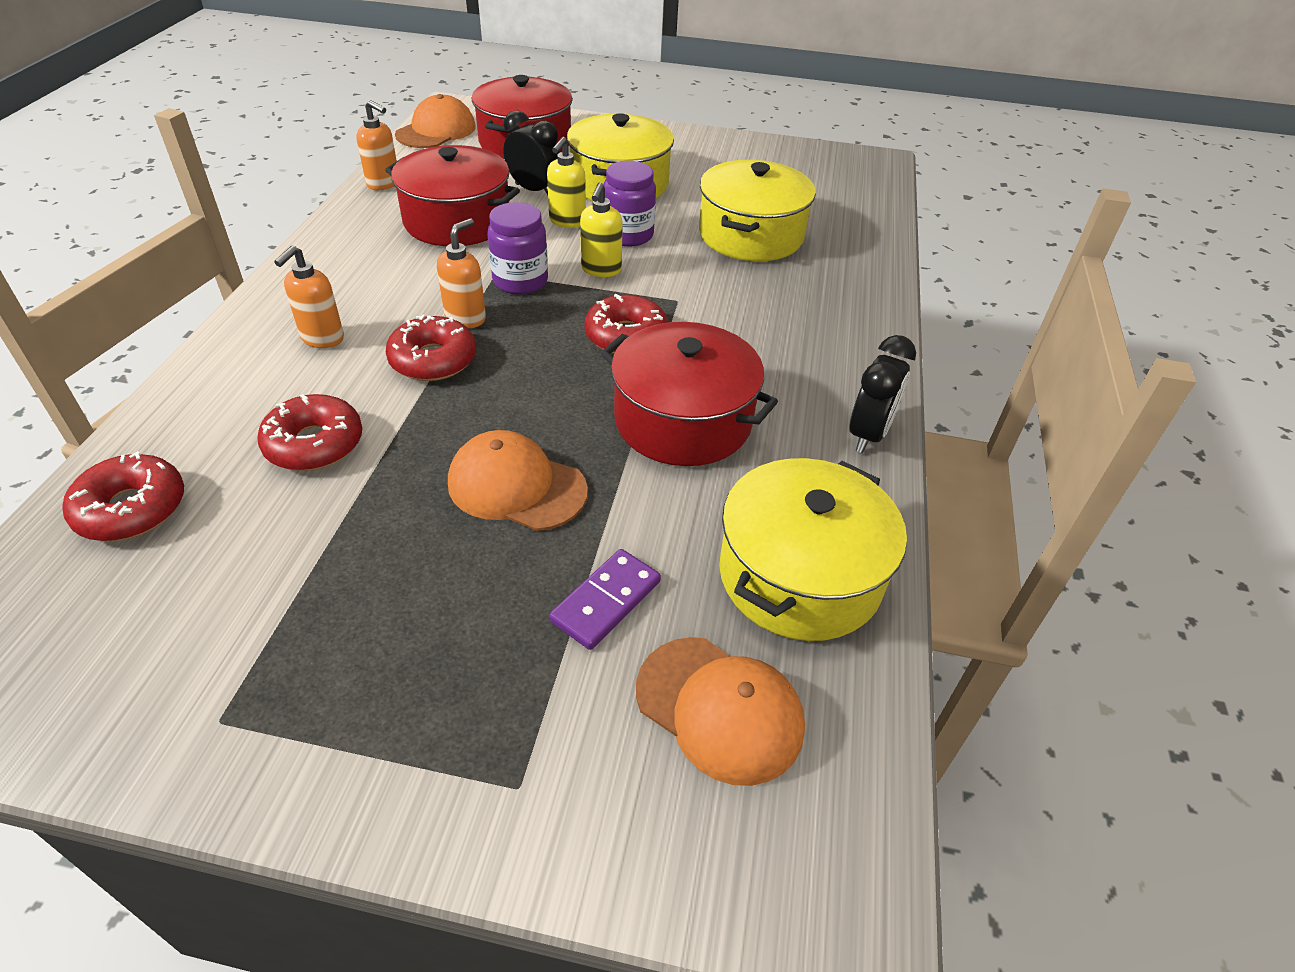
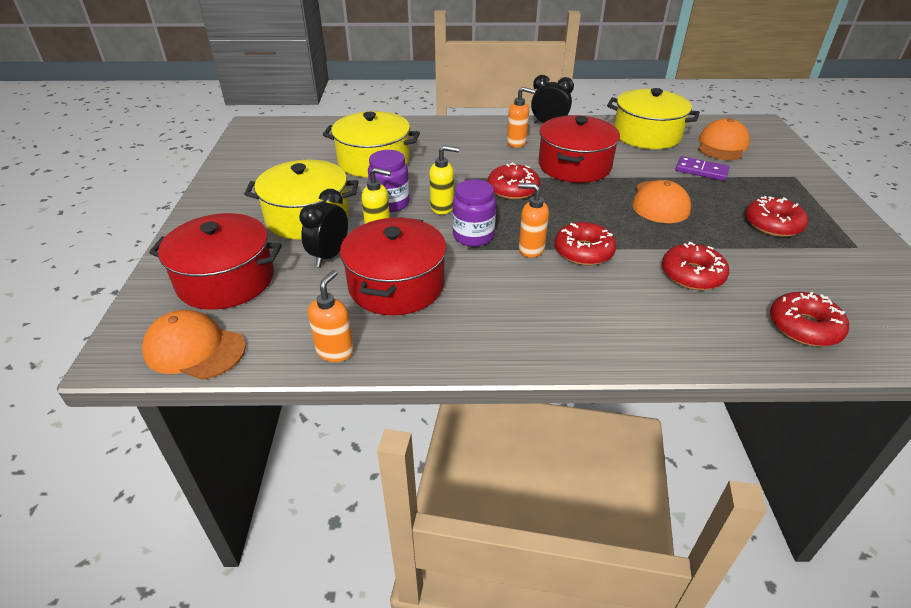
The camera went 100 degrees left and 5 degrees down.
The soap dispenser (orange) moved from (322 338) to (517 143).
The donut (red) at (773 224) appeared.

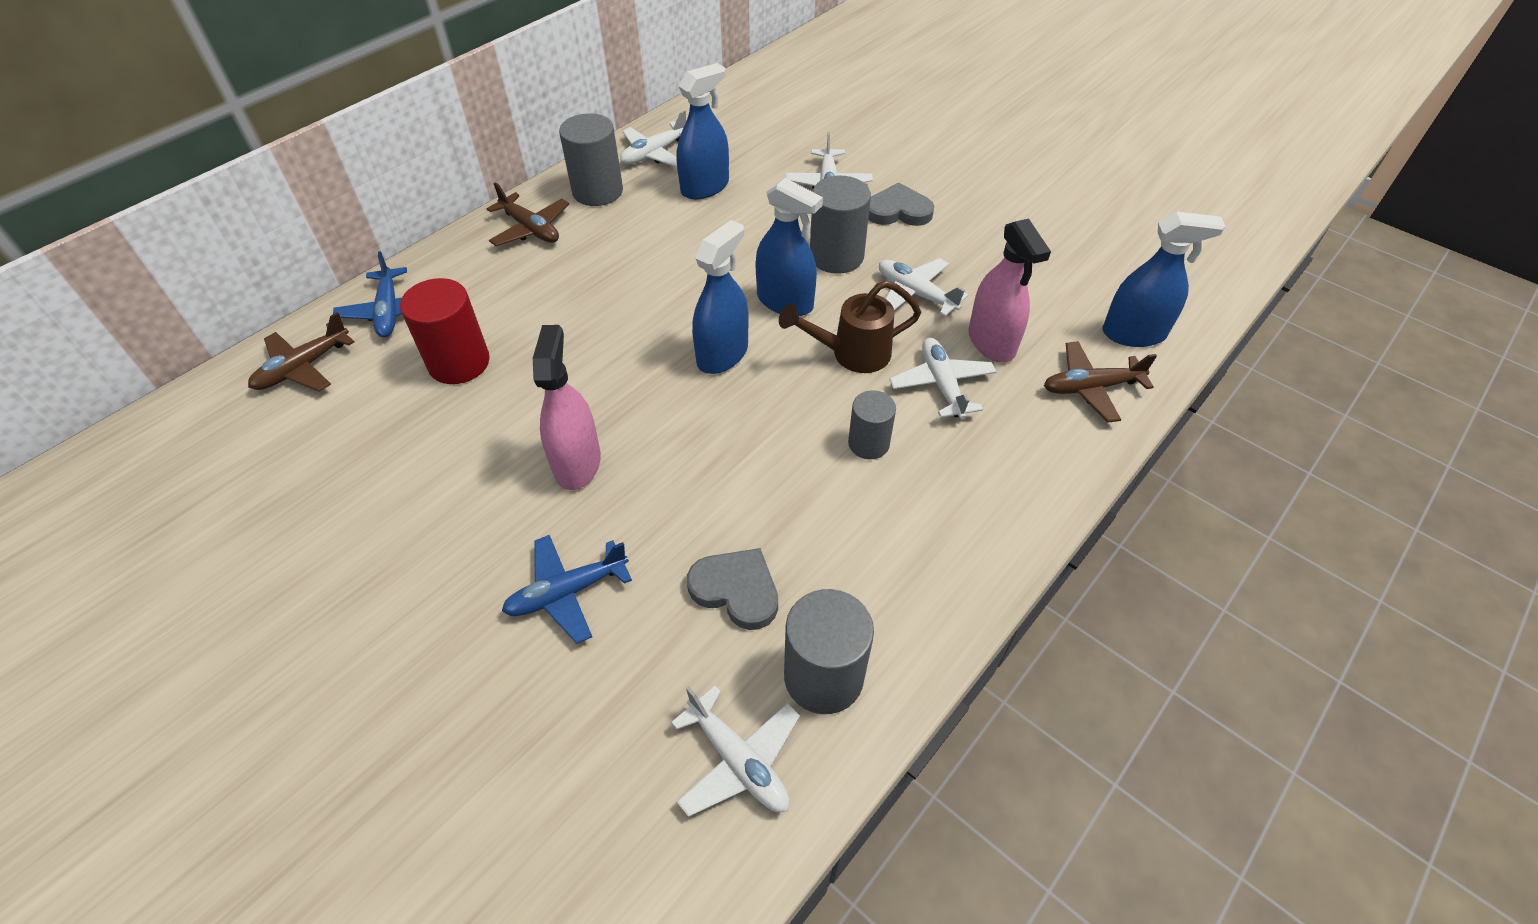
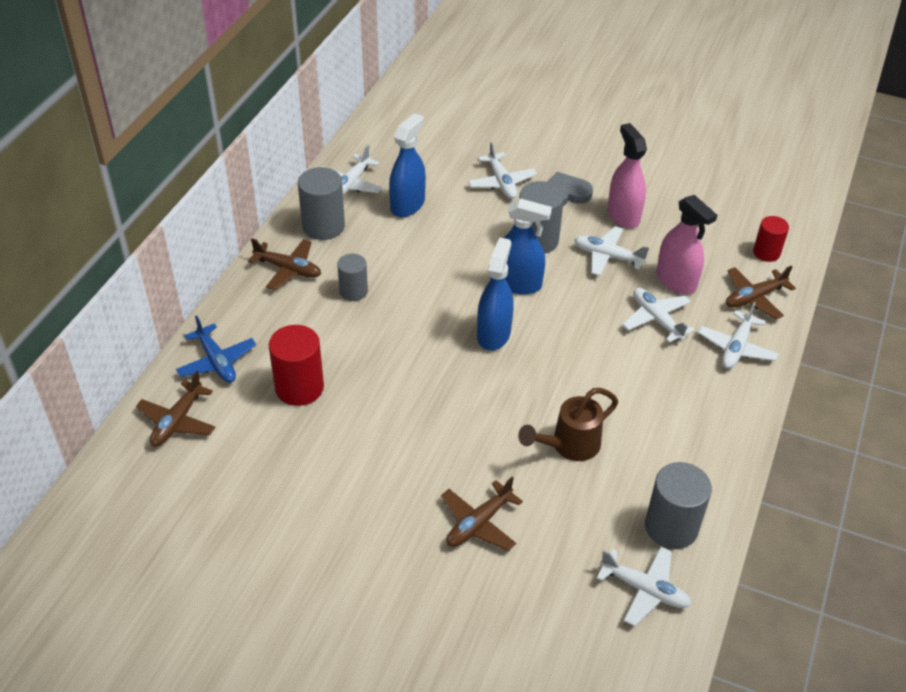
The camera went 20 degrees left and 5 degrees down.
The plane (blue) at (567 592) became the plane (brown) at (479 523).
The spray bottle (pink) moved from (577 463) to (623 215).
The heart (grey) at (736 590) disappeared.
The watering can (brown) moved from (851 354) to (568 446).
The cylinder (grey) moved from (868 443) to (353 291).
The spray bottle (blue) at (1133 333) was replaced by the cylinder (red) at (766 252).
The plane (white) at (736 347) appeared.

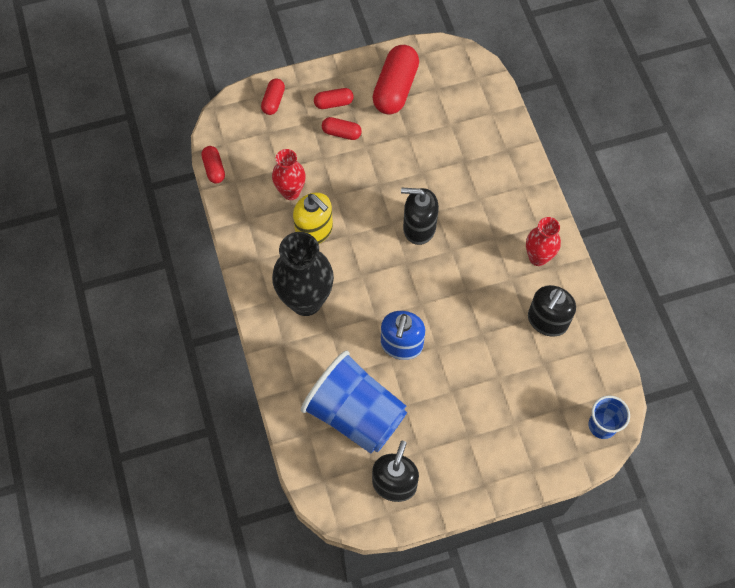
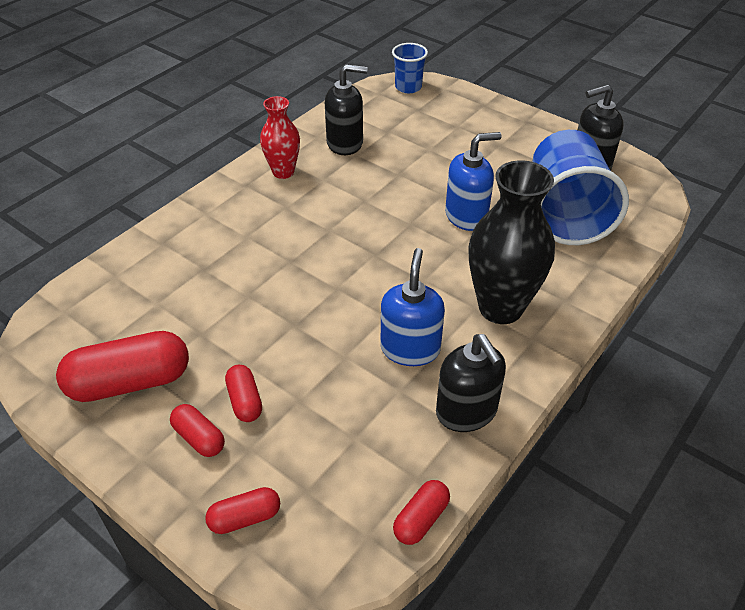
The camera went 125 degrees left and 20 degrees down.
The vase (red) at (290 192) disappeared.
The soap dispenser (yellow) at (314 230) became the soap dispenser (blue) at (410 348).
The soap dispenser (black) moved from (419 227) to (466 412).

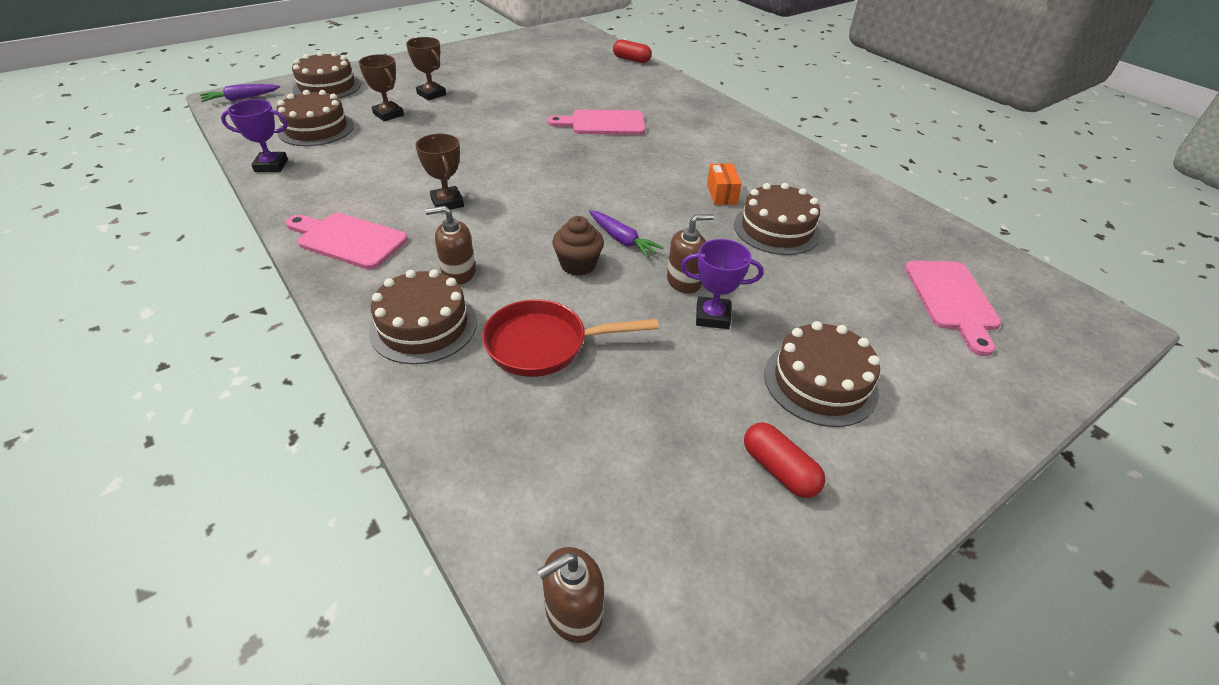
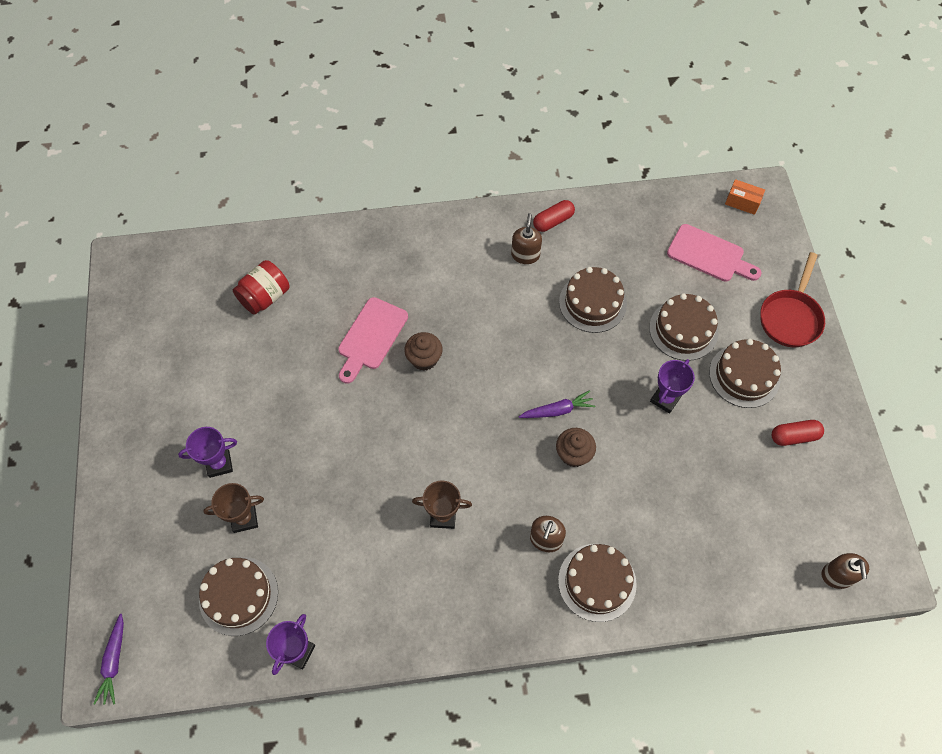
The camera went 60 degrees left and 20 degrees up.
The cutting board (pink) at (348 240) disappeared.
The cake (brown) moved from (327 87) to (683 330).
The trophy (brown) at (431 94) became the trophy (purple) at (219 464).
The pan (red) moved from (544 345) to (790 317).
The capsule (red) moved from (631 60) to (553 221).
The soap dispenser (brown) moved from (684 281) to (525 255).
The box (orange) moved from (721 194) to (742 202).
The jar (red) at (265 297) appeared.
The cupcake (brown) at (424 359) appeared.

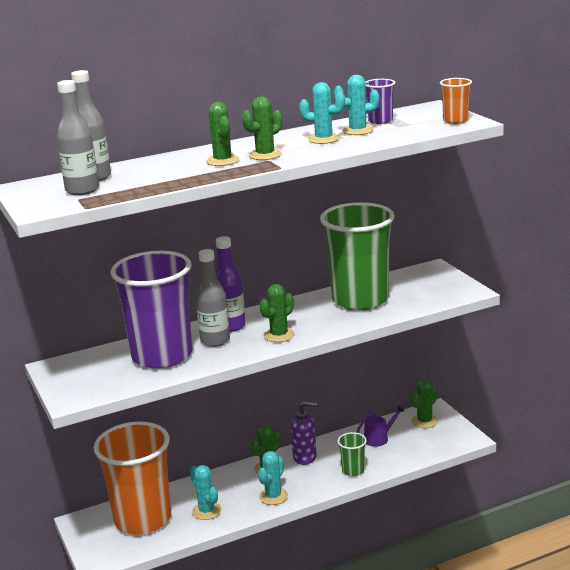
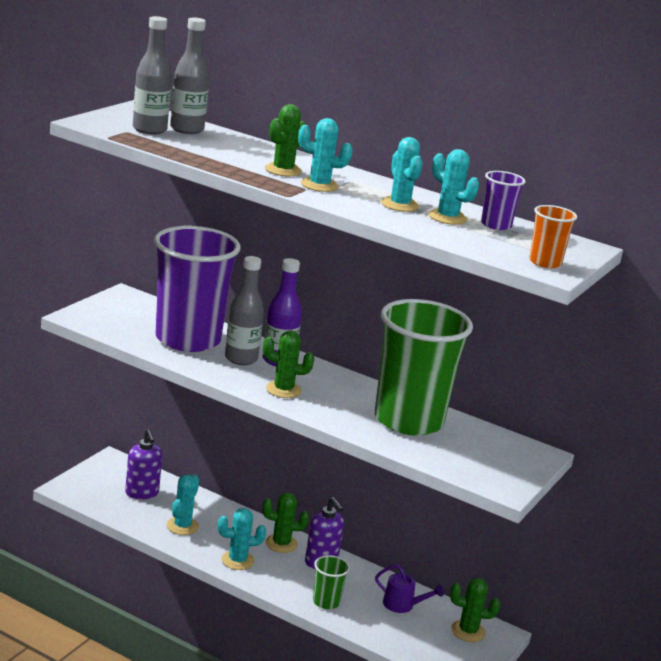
The camera went 50 degrees right and 0 degrees up.
The cup (orange) at (142 519) was replaced by the soap dispenser (purple) at (142 493).
The cactus (green) at (265 155) became the cactus (turquoise) at (319 185).

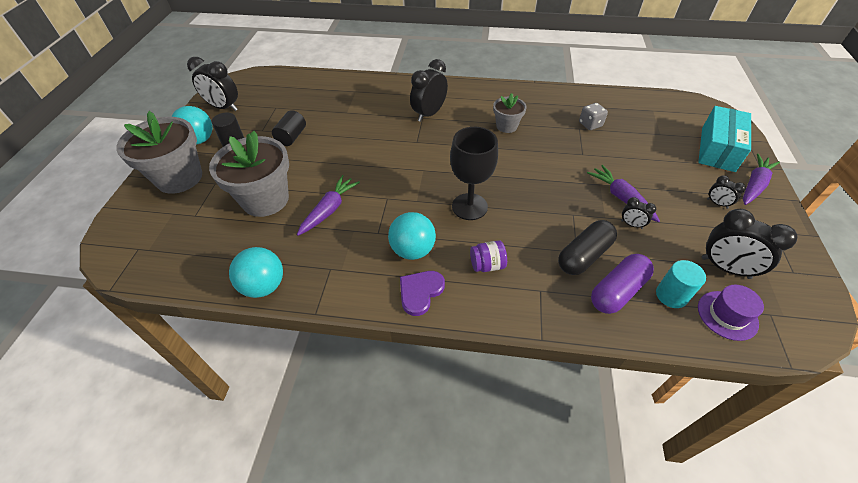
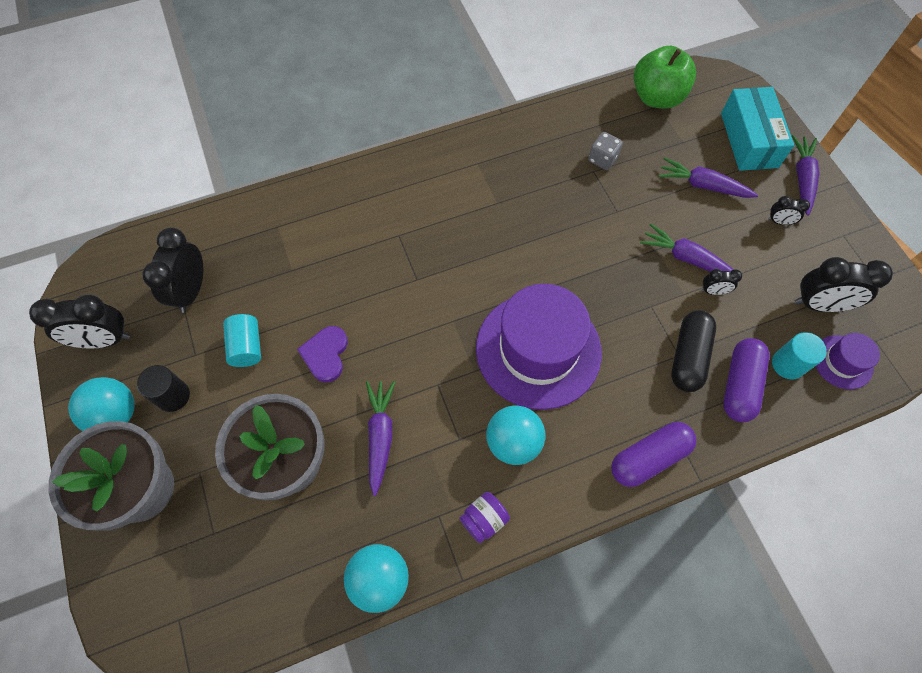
The camera went 30 degrees left and 15 degrees up.
The cylinder (black) at (292 137) became the cylinder (turquoise) at (247 347).
The heart (purple) moved from (420 292) to (325 354).
The clock (black) moved from (429 114) to (191 291).
The goblet (black) at (469 206) was replaced by the hat (purple) at (538 350).
The jar (purple) moved from (487 265) to (484 520).
The flower pot (grey) at (506 126) disappeared.
The capsule (purple) at (649 458) appeared.
The apple (green) at (657 97) appeared.
The carrot (purple) at (703 185) appeared.

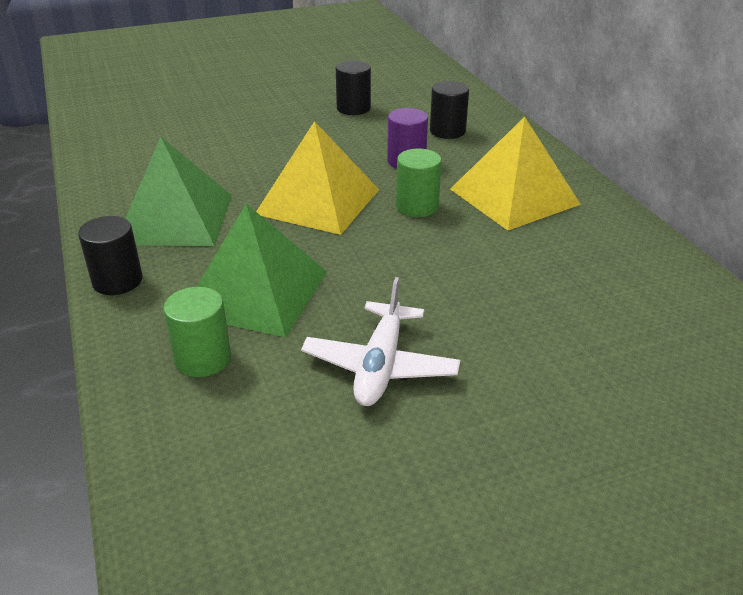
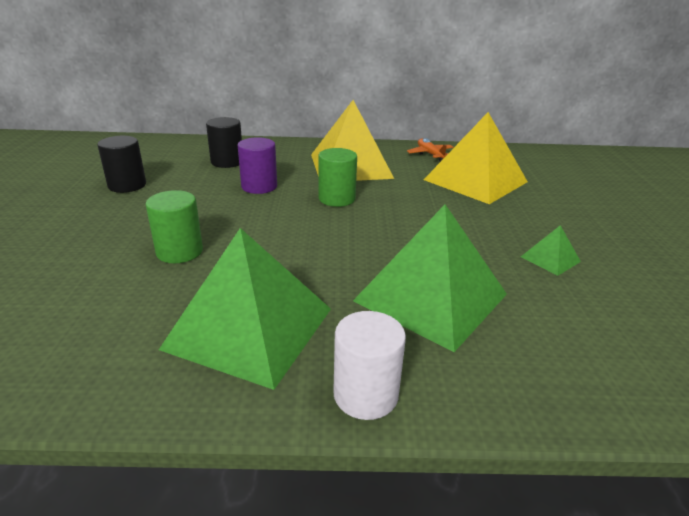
The camera went 70 degrees left and 5 degrees down.
The cylinder (black) at (117 281) became the cylinder (white) at (365 395).
The cylinder (green) moved from (203 359) to (179 251).
The pyramid (yellow) moved from (318 201) to (475 180).
The plane (white) at (380 365) was replaced by the pyramid (green) at (550 259).
The plane (orange) at (430 154) appeared.

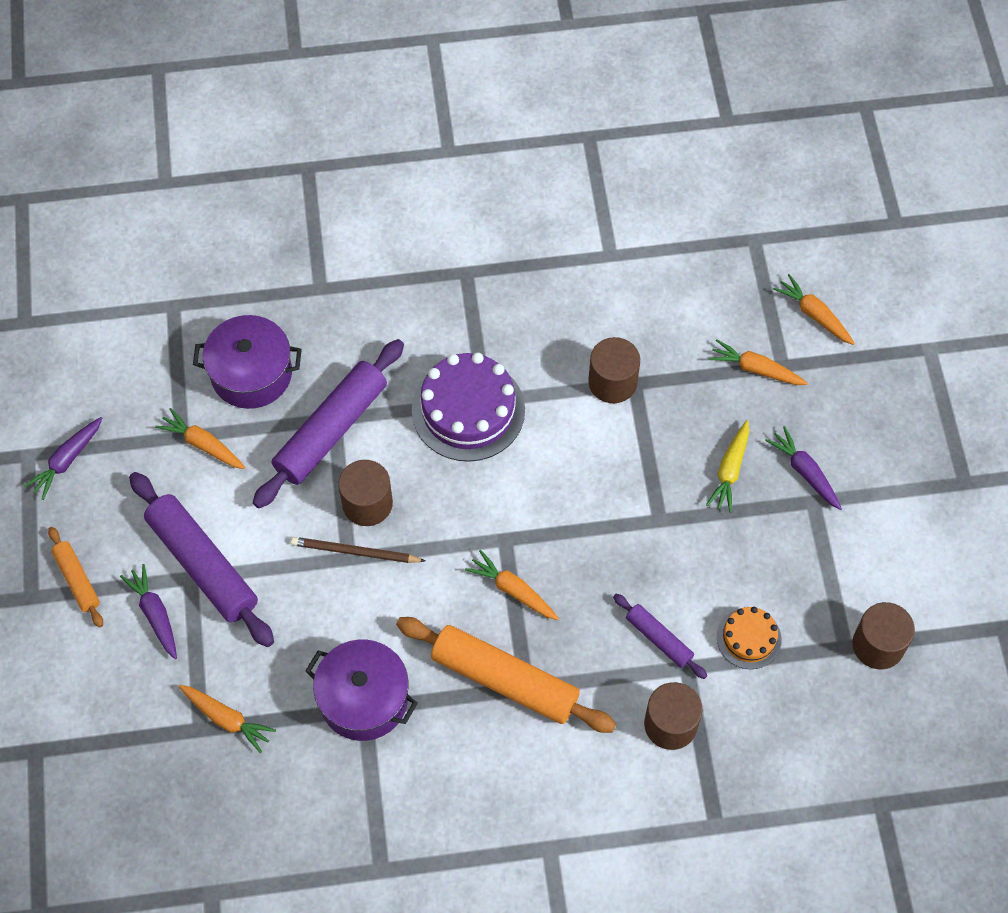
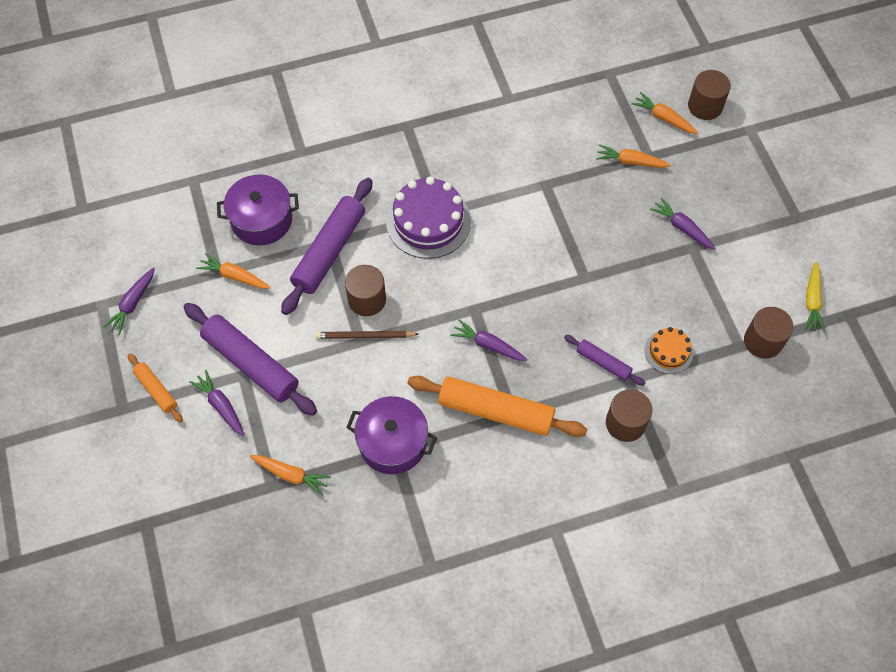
The camera went 10 degrees left and 0 degrees up.
The carrot (orange) at (513 590) became the carrot (purple) at (488 345).
The cylinder (brown) moved from (612 382) to (705 106).
The carrot (yellow) moved from (730 470) to (812 301).

